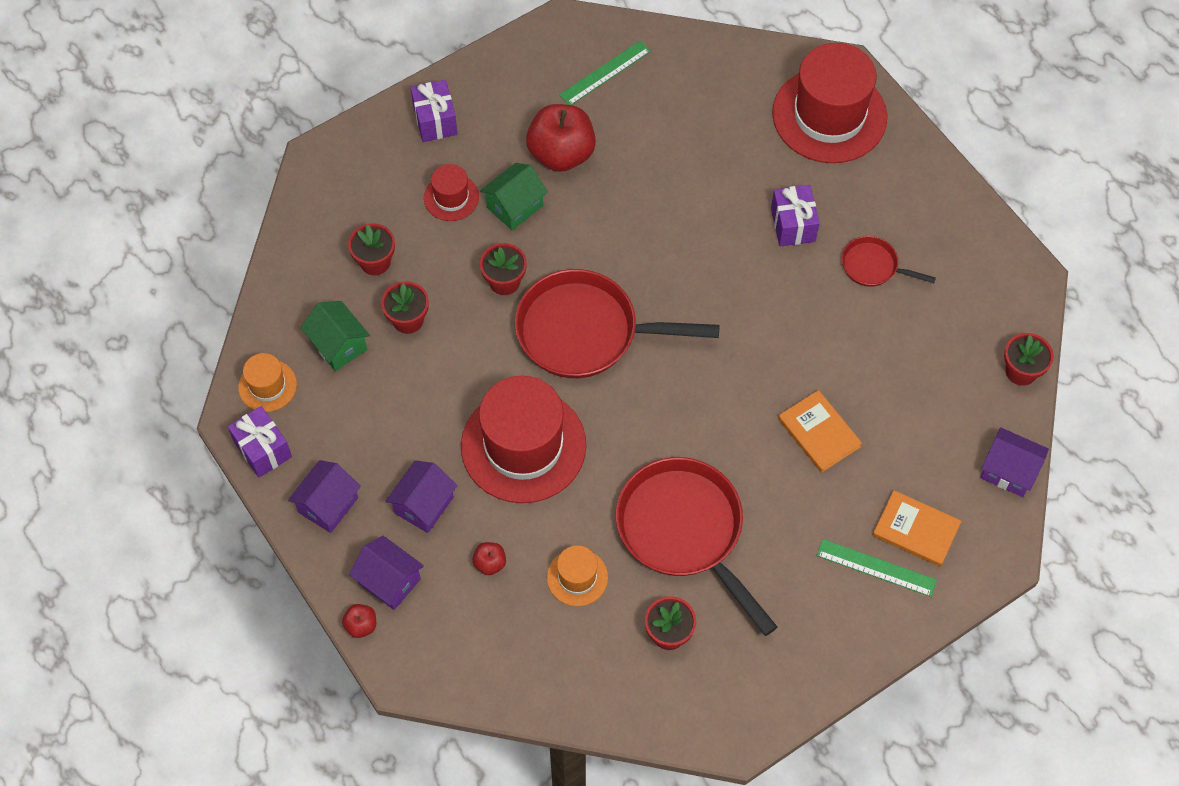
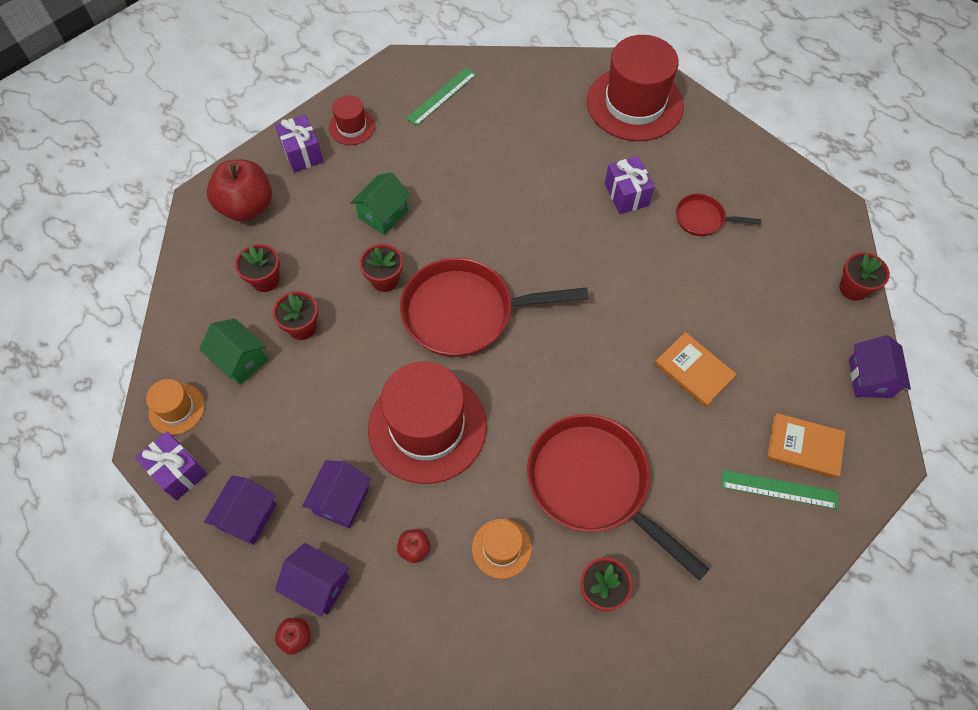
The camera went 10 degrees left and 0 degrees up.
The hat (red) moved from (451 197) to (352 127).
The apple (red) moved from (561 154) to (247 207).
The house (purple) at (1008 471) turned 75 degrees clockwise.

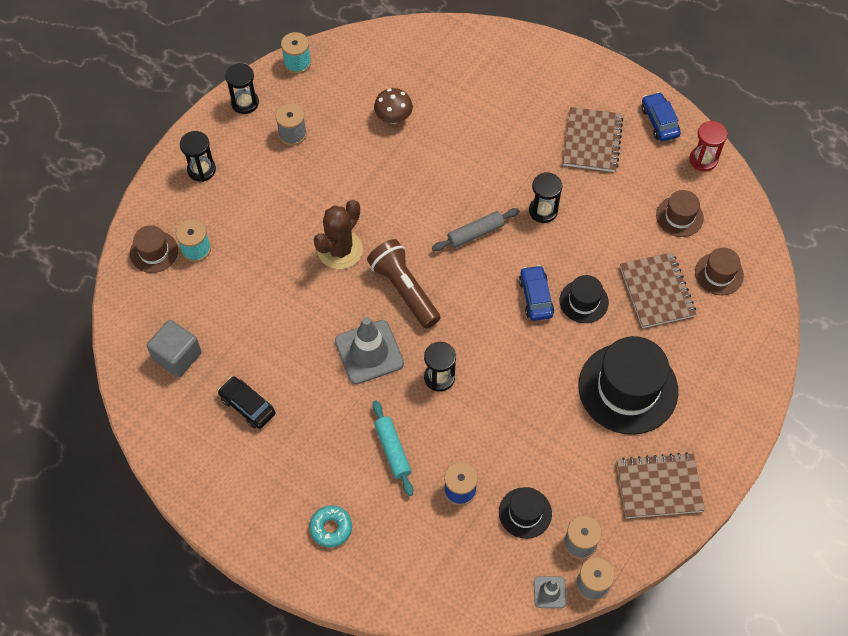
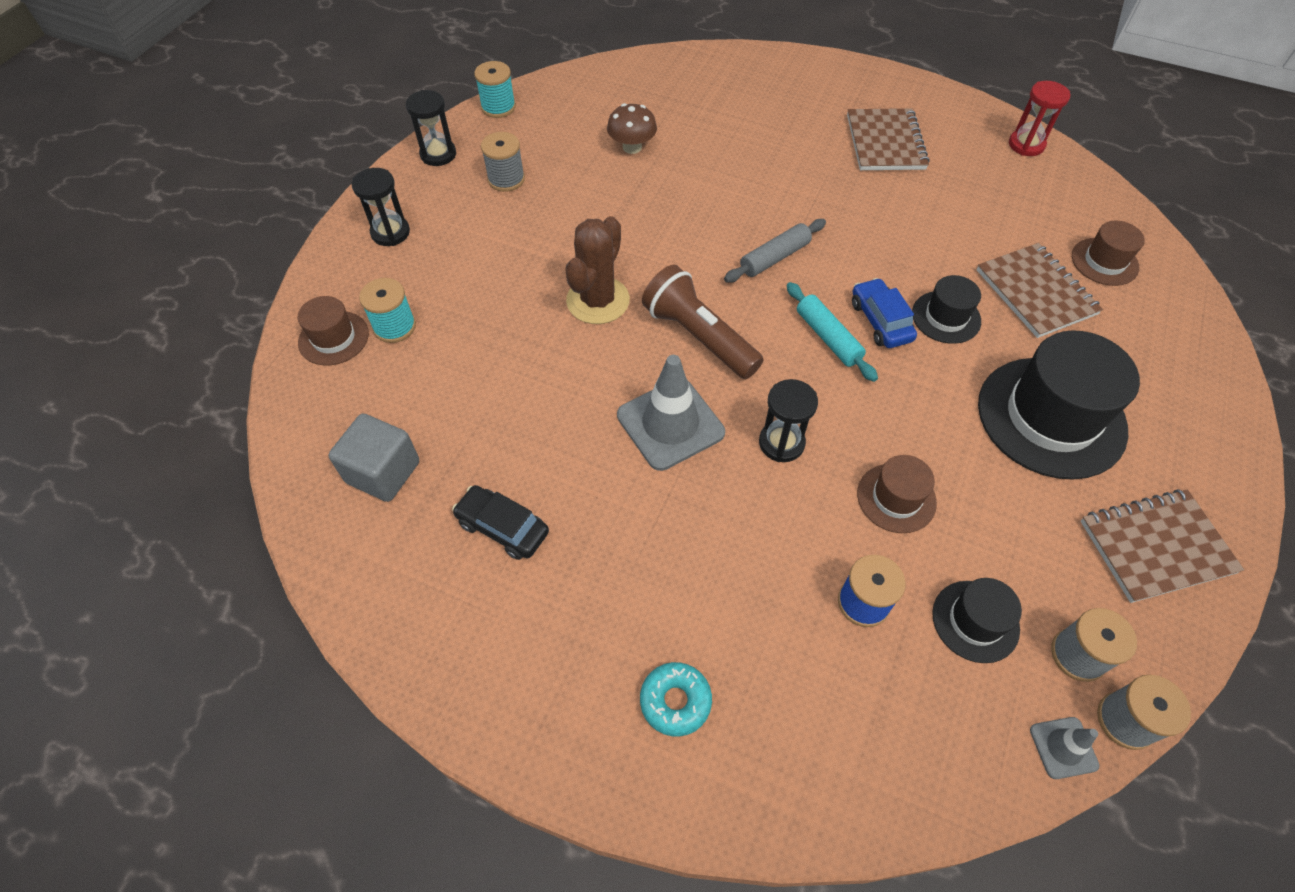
The camera went 10 degrees left and 5 degrees down.
The rolling pin (turquoise) moved from (392 450) to (828 337).
The hourglass (black) at (543 211) disappeared.
The car (blue) at (659 122) disappeared.
The hat (brown) moved from (679 216) to (896 498).

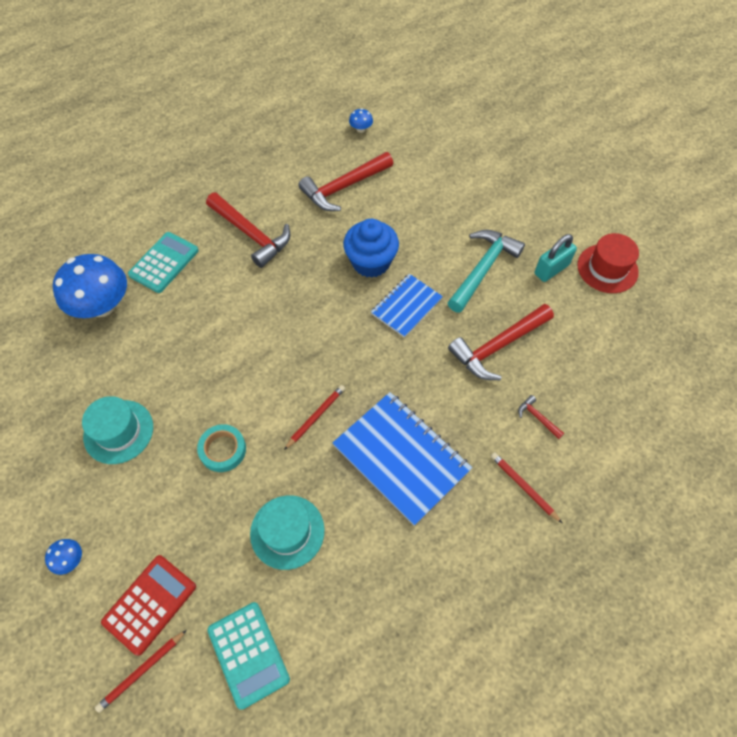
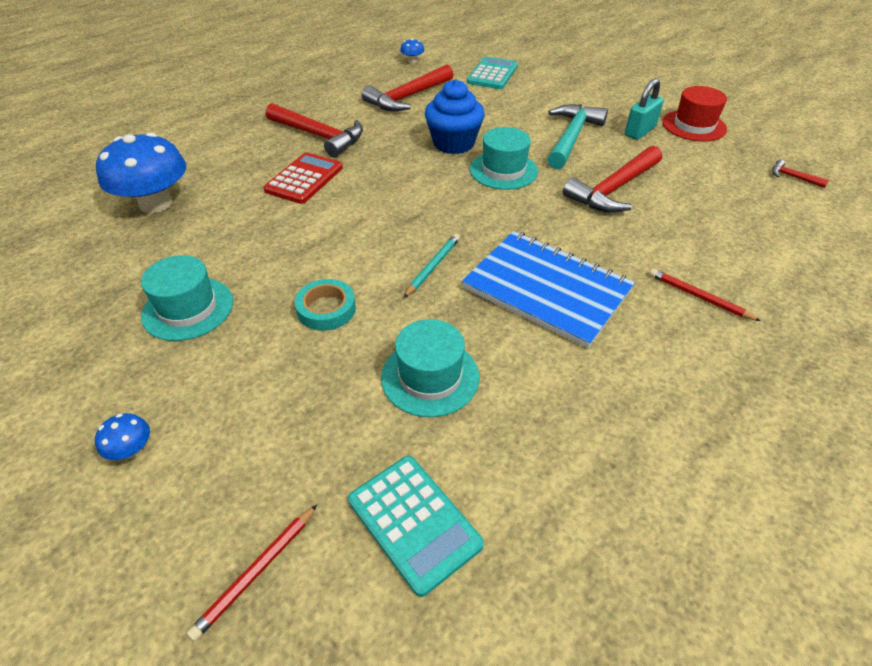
The camera went 10 degrees left and 15 degrees down.
The calculator (red) moved from (150 604) to (304 179).
The calculator (turquoise) moved from (164 263) to (492 74).
The pencil (red) at (316 417) became the pencil (turquoise) at (433 266).
The notebook (blue) at (406 306) was replaced by the hat (turquoise) at (503 170).
The hammer (red) moved from (538 418) to (793 177).

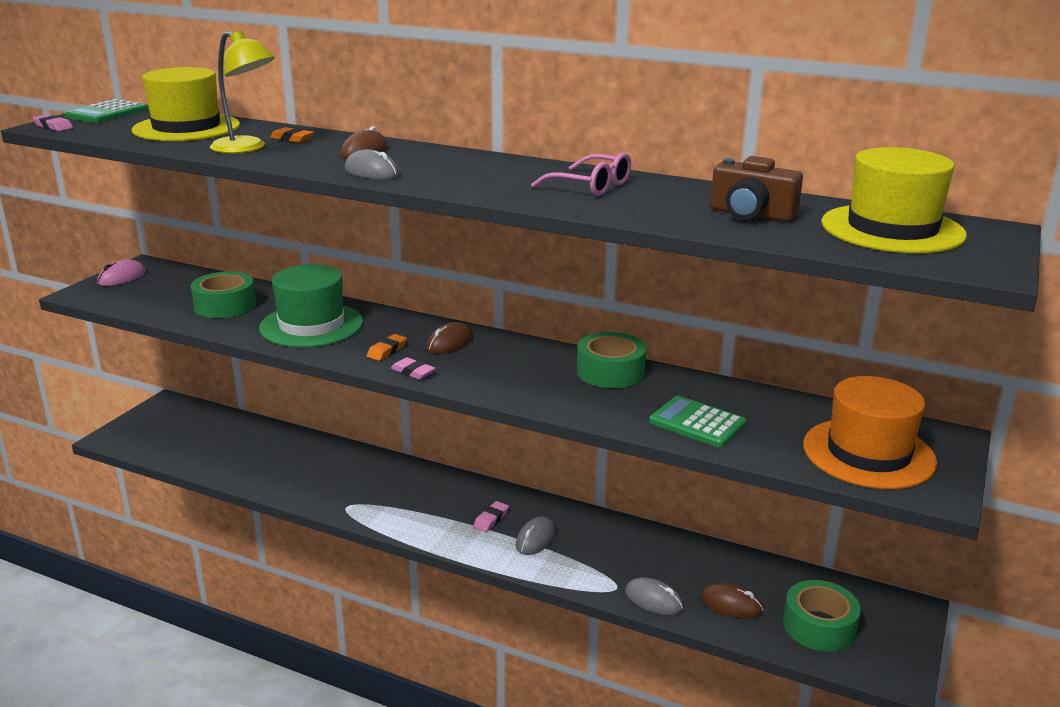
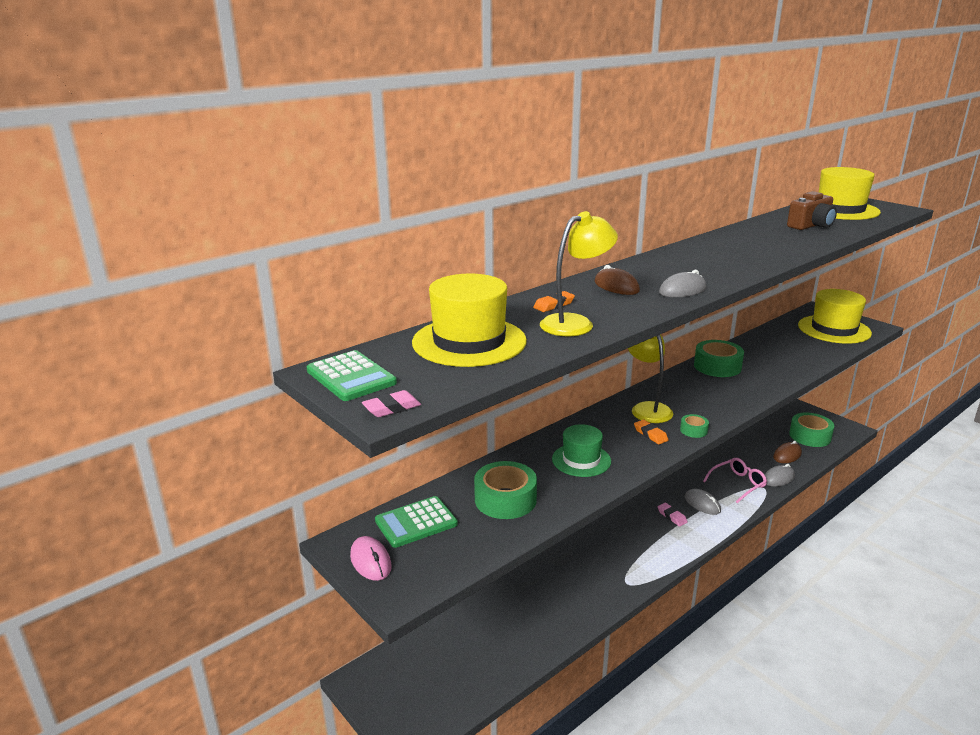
The camera went 65 degrees left and 0 degrees up.
The hat (green) at (311 325) changed to 0.63 times the size.
The eraser (pink) at (413 372) was replaced by the tape (green) at (693 430).
The mouse (brown) at (449 343) was replaced by the lamp (yellow) at (647 408).
The glasses (pink) moved from (591 186) to (738 484).
The calculator (green) moved from (697 423) to (416 522).
The hat (orange) at (868 453) became the hat (yellow) at (834 329).

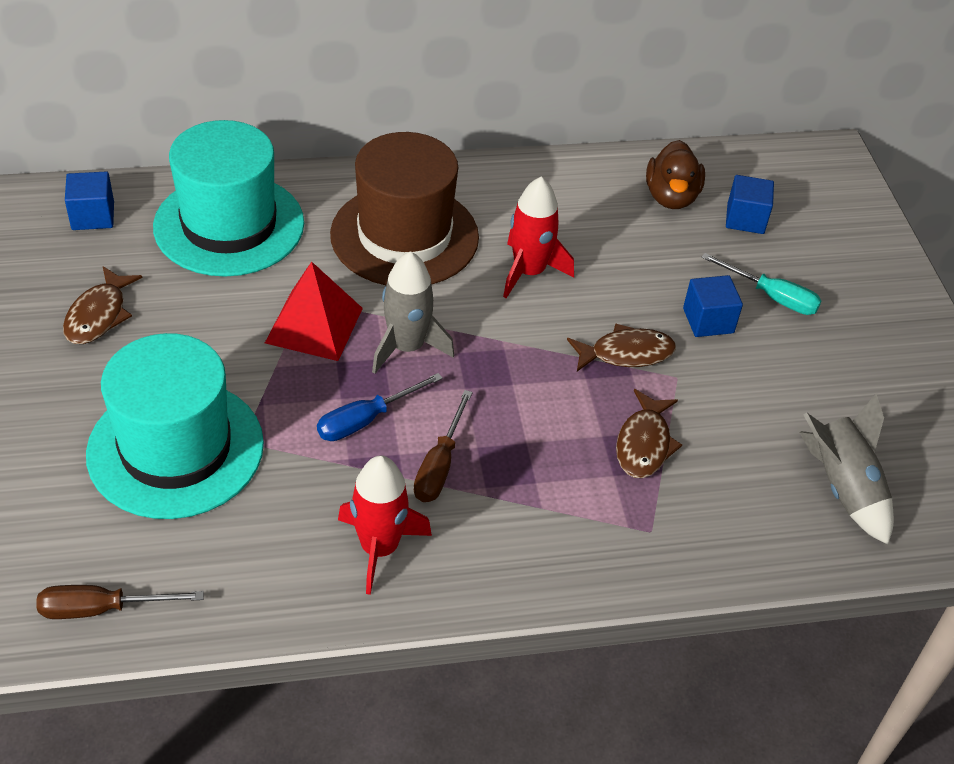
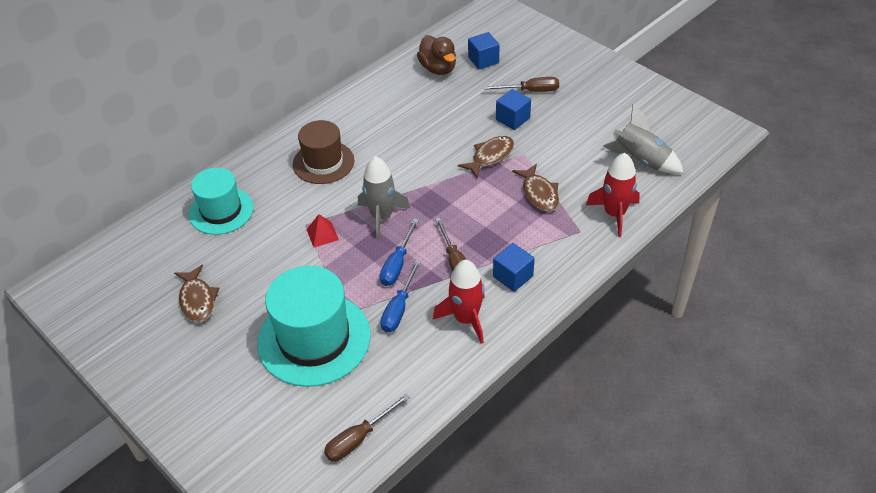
The camera went 30 degrees left and 0 degrees up.
The cube (blue) moved from (93 216) to (513 276).
The hat (turquoise) at (229 225) changed to 0.64 times the size.
The pyramid (red) at (314 325) changed to 0.53 times the size.
The hat (brown) at (404 236) changed to 0.64 times the size.
The rocket (red) moved from (529 272) to (614 214).
The screwdriver (turquoise) at (772 297) became the screwdriver (brown) at (530 91).
The screwdriver (blue) at (399 308) appeared.

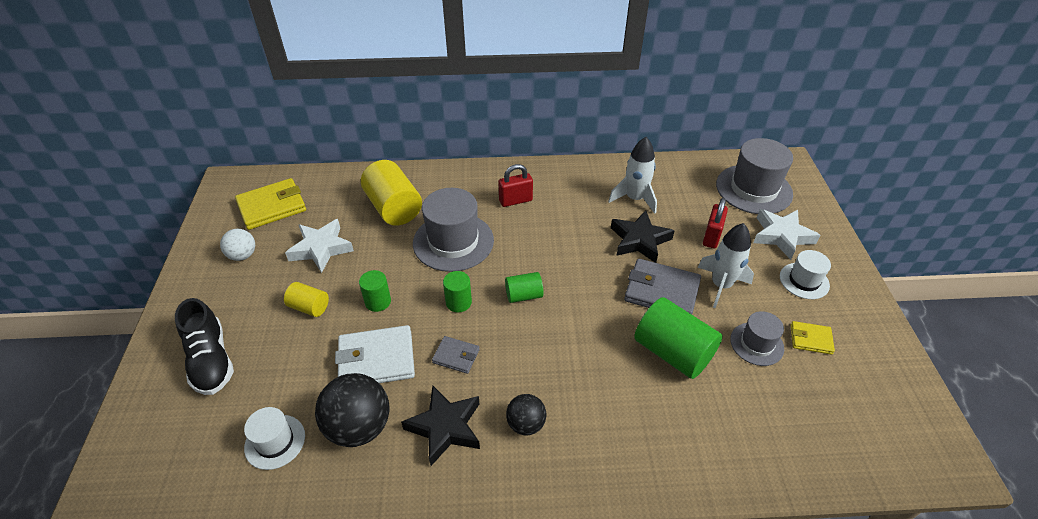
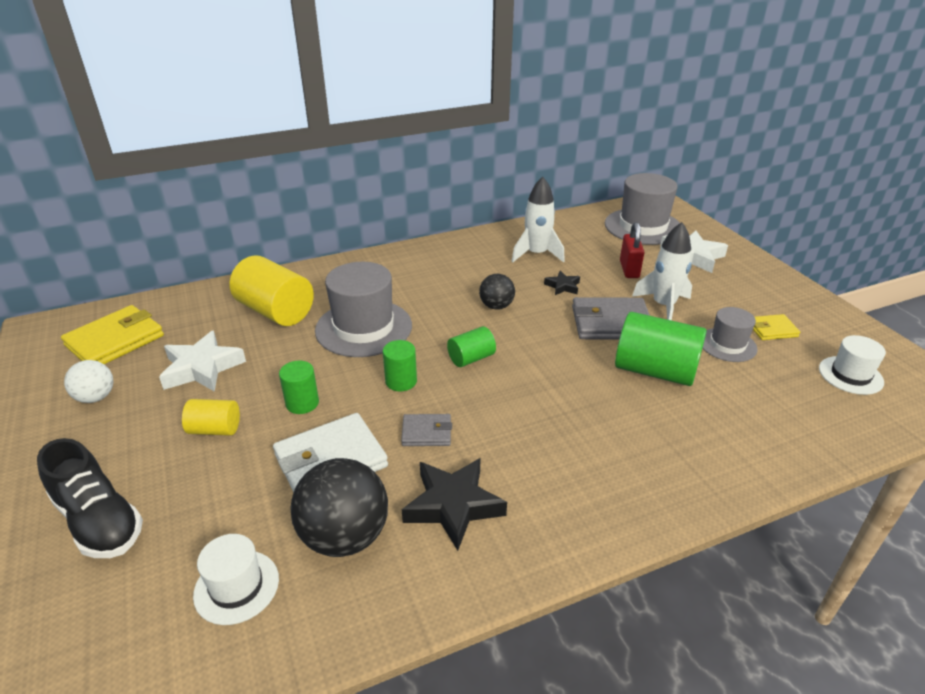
The camera went 20 degrees left and 10 degrees down.
The padlock (red) at (515 200) disappeared.
The ball (black) moved from (526 424) to (496 306).
The star (black) at (639 240) changed to 0.53 times the size.
The hat (white) moved from (804 281) to (850 375).

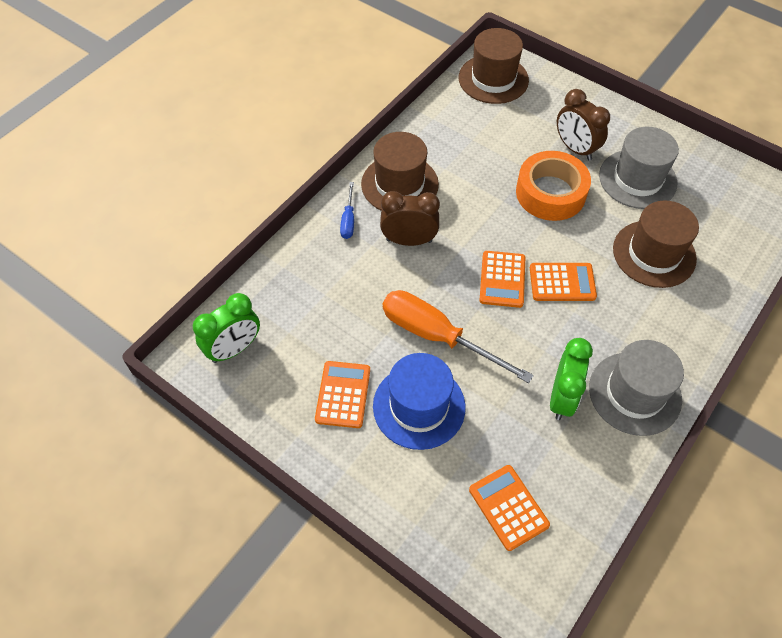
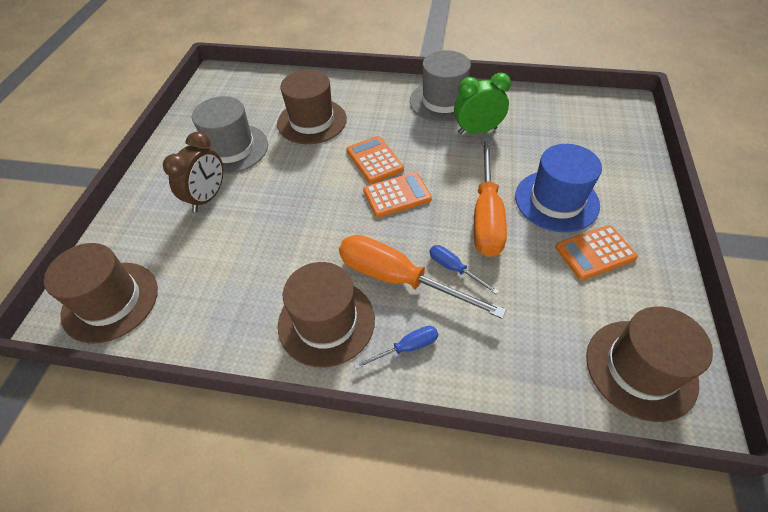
The camera went 115 degrees left and 5 degrees down.
The clock (green) at (234 349) was replaced by the hat (brown) at (640 369).
The clock (brown) at (409 240) was replaced by the screwdriver (orange) at (398 279).
The calculator (orange) at (508 507) disappeared.
The tape (orange) at (550 193) disappeared.
The screwdriver (blue) at (454 269) appeared.

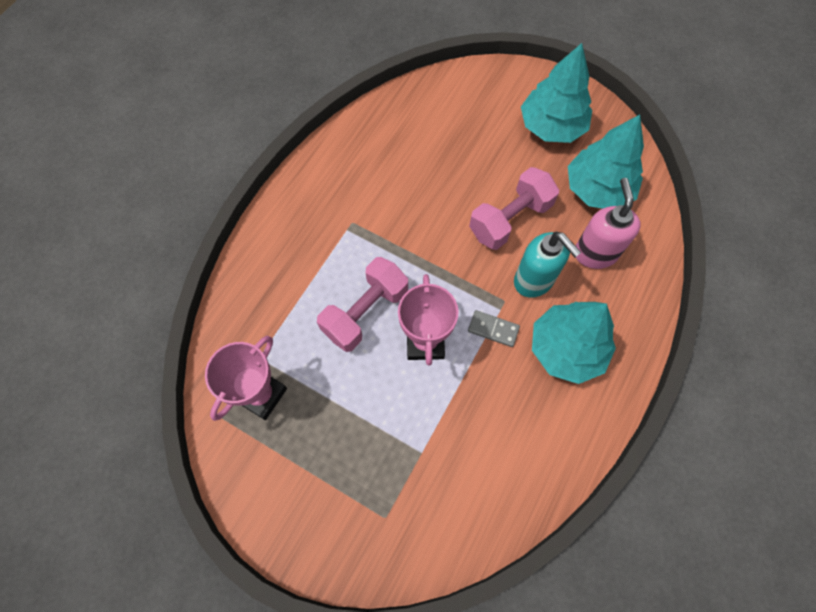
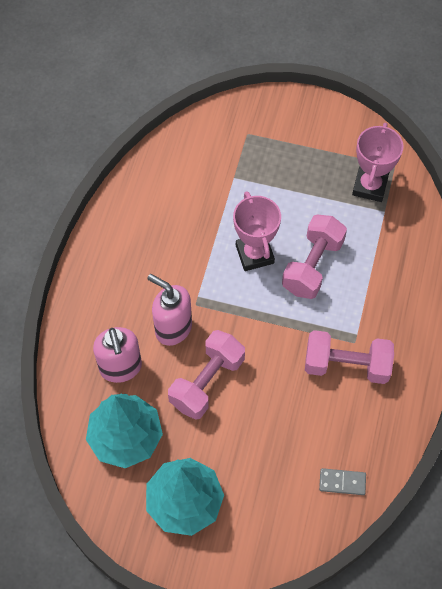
The camera went 165 degrees right and 5 degrees down.
The domino (grey) moved from (493 329) to (342 482).
The soap dispenser (turquoise) at (534 280) became the soap dispenser (pink) at (173 328).
The tree (turquoise) at (567 349) disappeared.
The dumbbell (pink) at (346 365) appeared.

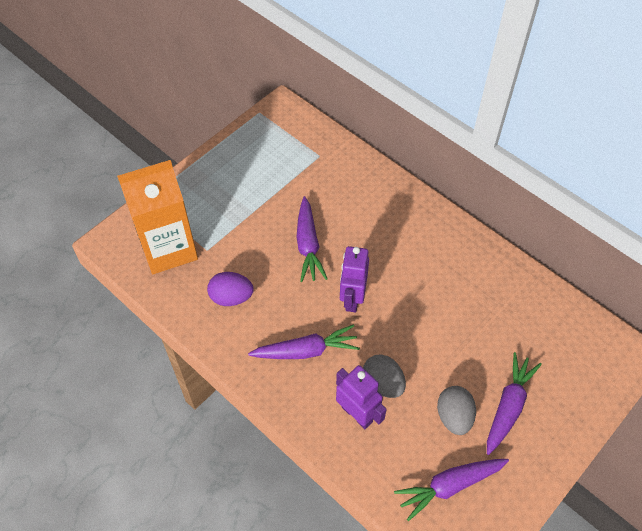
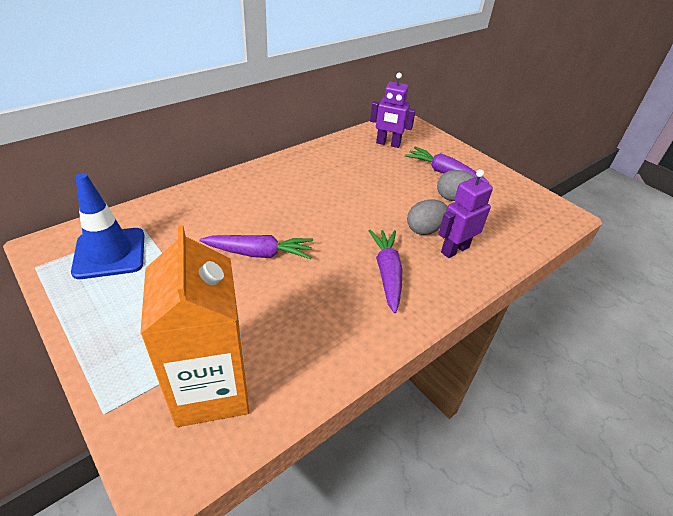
The camera went 85 degrees left and 15 degrees down.
The egg (purple) at (231 297) disappeared.
The robot (purple) moved from (352 298) to (388 144).
The carrot (purple) at (449 486) disappeared.
The traffic cone (blue) at (110 253) appeared.

